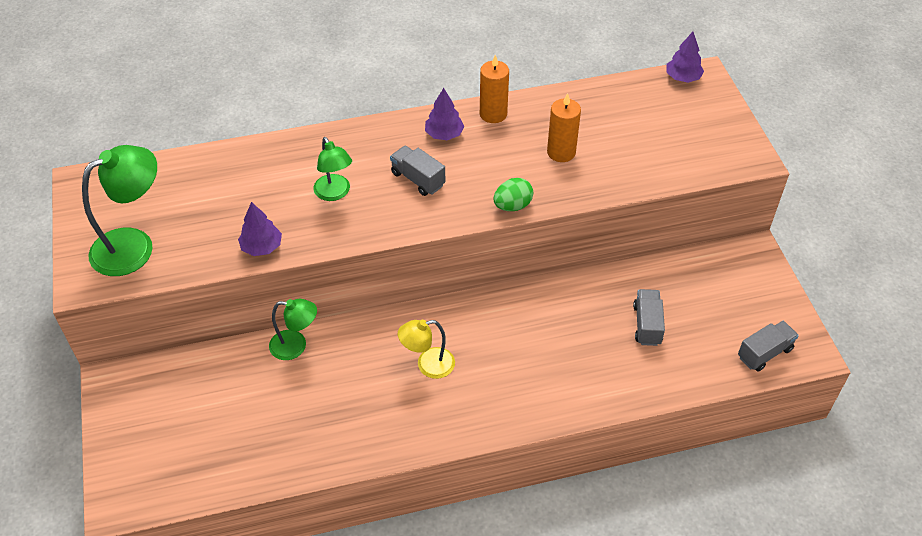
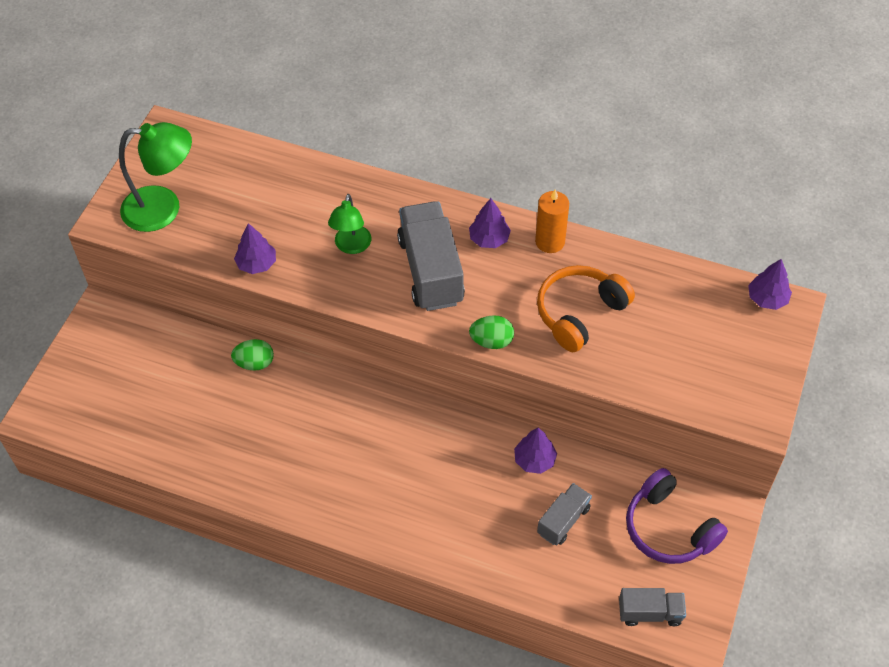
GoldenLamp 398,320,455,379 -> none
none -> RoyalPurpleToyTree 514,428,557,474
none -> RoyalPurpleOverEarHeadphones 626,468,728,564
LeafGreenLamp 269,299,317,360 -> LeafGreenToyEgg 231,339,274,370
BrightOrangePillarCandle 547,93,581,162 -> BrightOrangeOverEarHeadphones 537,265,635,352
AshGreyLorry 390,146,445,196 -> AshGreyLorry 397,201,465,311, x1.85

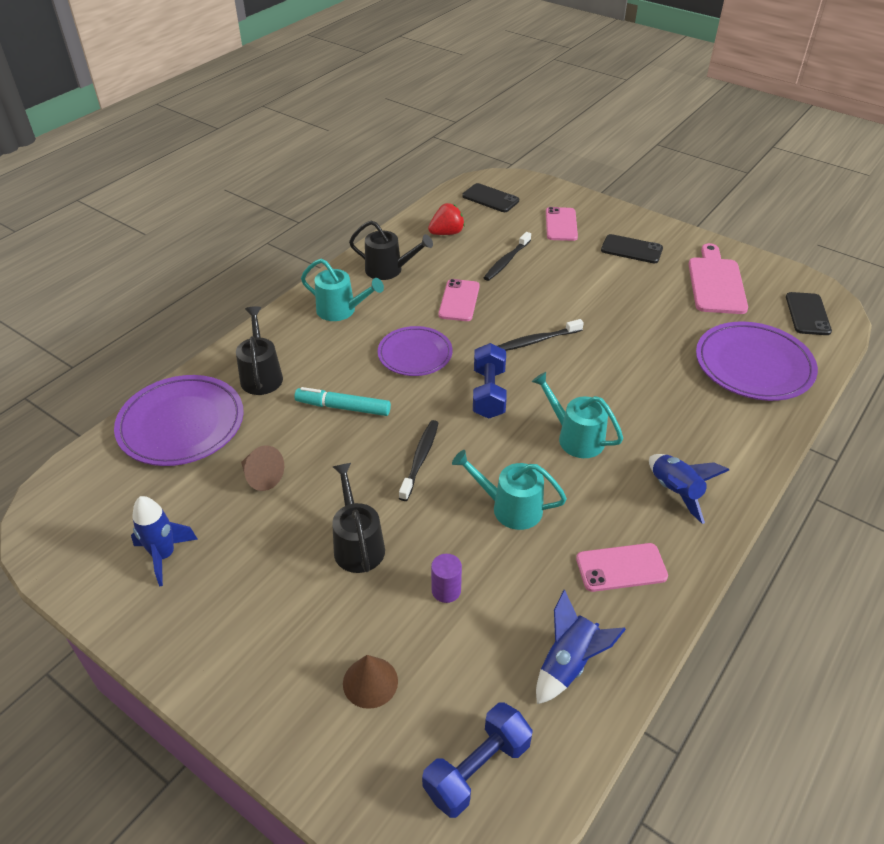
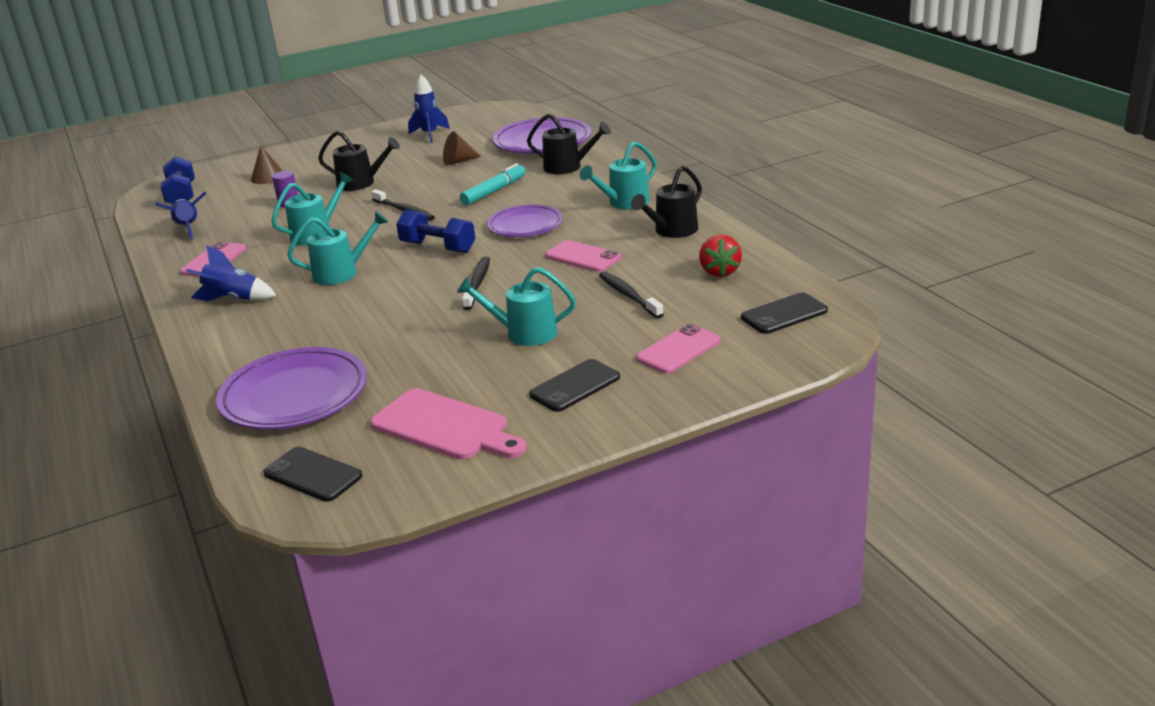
none -> TurquoiseSprinklingCan 457,267,576,346
RosePinkMobilePhone 546,207,578,241 -> RosePinkMobilePhone 636,324,720,374, 75 degrees counterclockwise

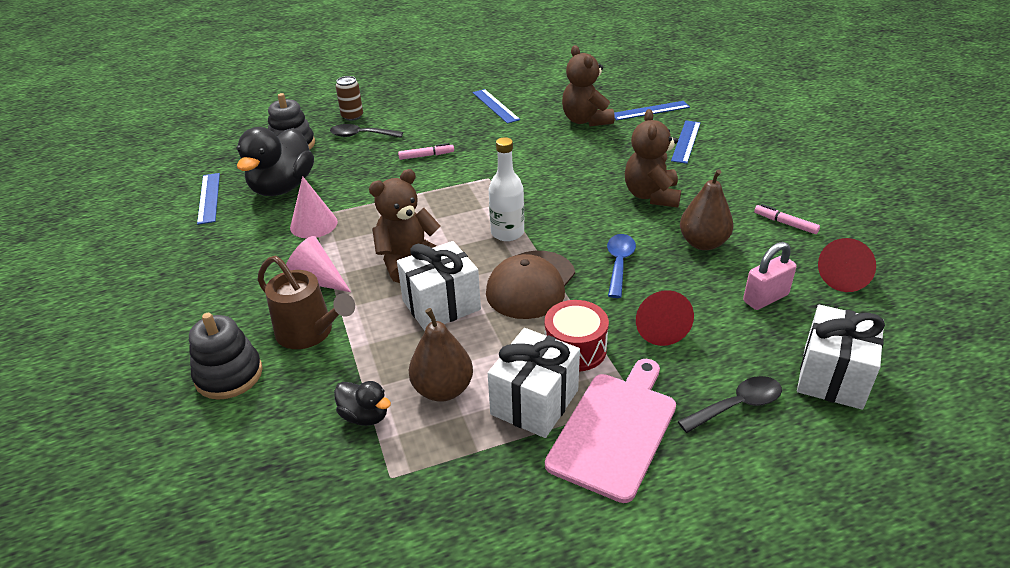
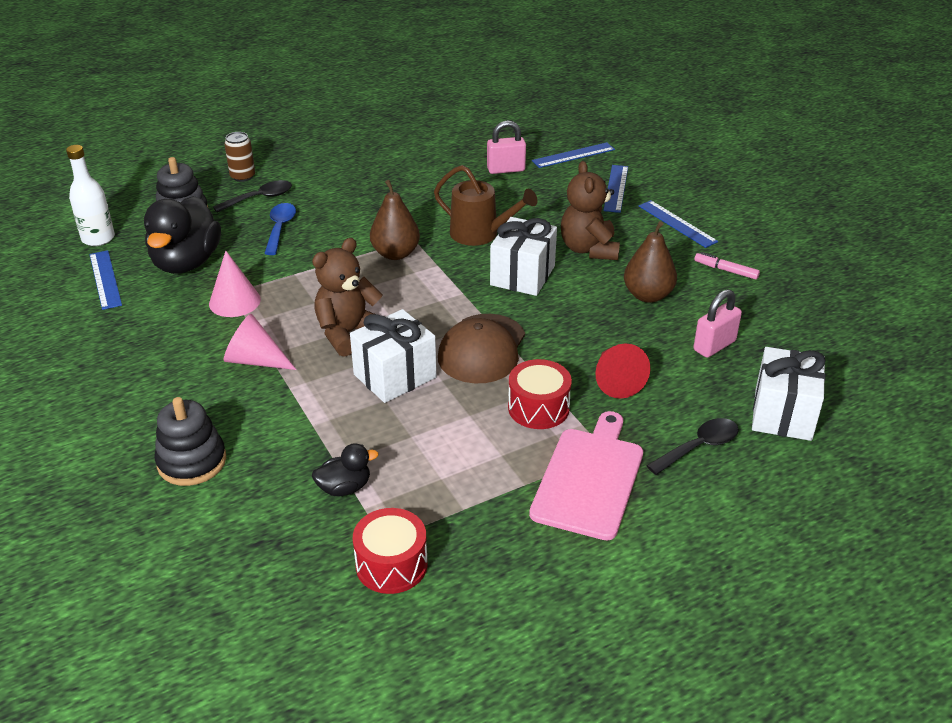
RosePinkFeltPen 398,143,454,160 -> none
RedCone 818,238,876,292 -> none
none -> RedDrum 353,508,428,594
RussetSprinklingCan 258,256,355,349 -> RussetSprinklingCan 434,165,537,246, move
RussetToyPear 409,308,473,402 -> RussetToyPear 370,180,420,260, move
CobaltStraightedge 472,89,520,124 -> CobaltStraightedge 639,200,718,248, move
SnowWhiteGift 488,328,580,438 -> SnowWhiteGift 490,217,557,296, move
SnowWhiteDrinkBottle 489,137,524,241 -> SnowWhiteDrinkBottle 66,145,115,246, move
CobaltSpoon 607,234,636,298 -> CobaltSpoon 264,203,296,255, move
RussetTeddy 562,45,615,126 -> RosePinkLock 487,120,526,174
EbonySpoon 330,124,403,138 -> EbonySpoon 213,180,292,212, 150 degrees clockwise
EbonyRubberDuck 334,381,391,426 -> EbonyRubberDuck 312,443,378,496, 45 degrees counterclockwise

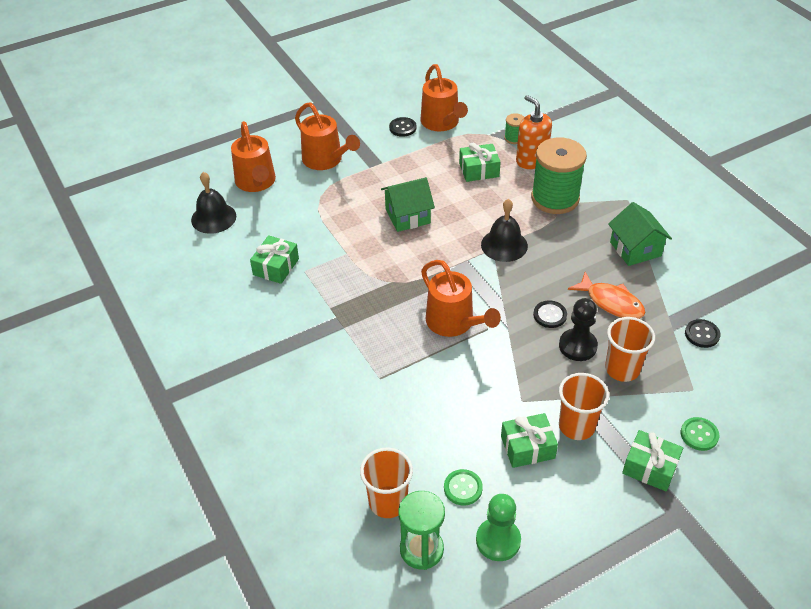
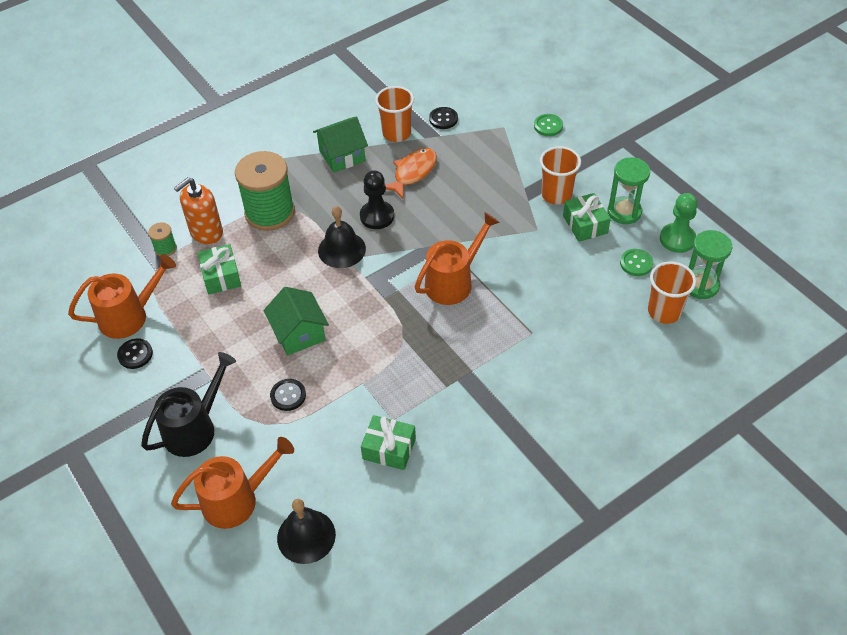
LeafGreenGift 622,430,683,492 -> none
none -> LeafGreenSandglass 608,157,650,224
EbonyShirtButton 533,301,567,328 -> EbonyShirtButton 270,379,306,411, move
EbonyChessPawn 559,298,598,361 -> EbonyChessPawn 360,170,394,229, move
BrightOrangeBeaker 605,317,655,382 -> BrightOrangeBeaker 375,86,414,142, move
BrightOrangeSprinklingCan 295,102,360,170 -> EbonySprinklingCan 141,352,236,457

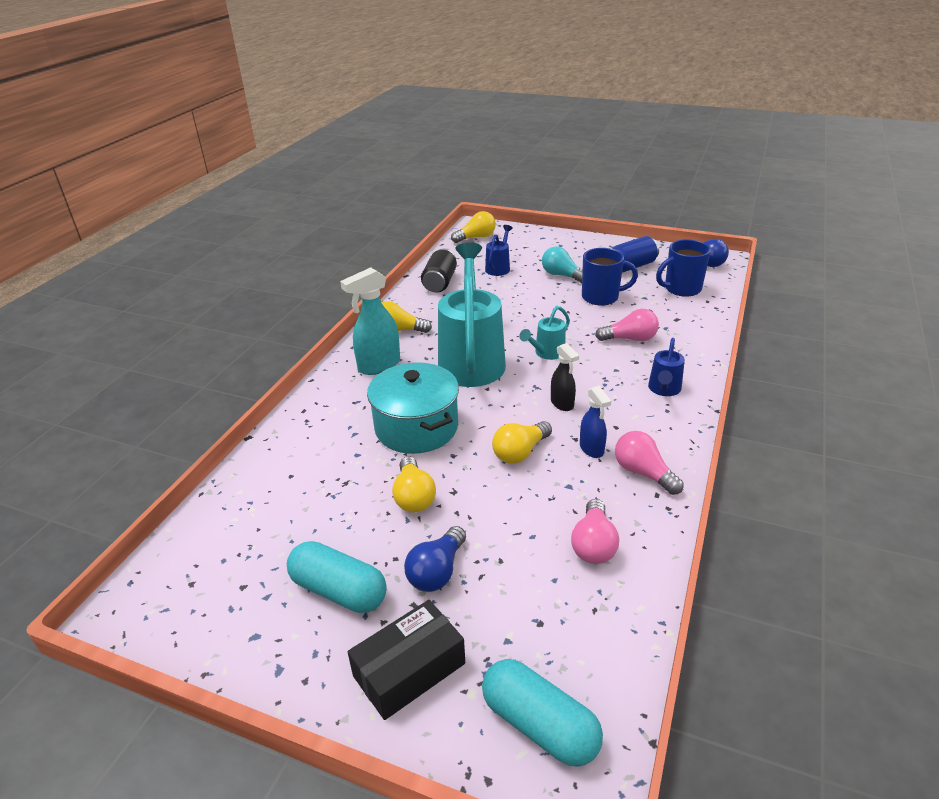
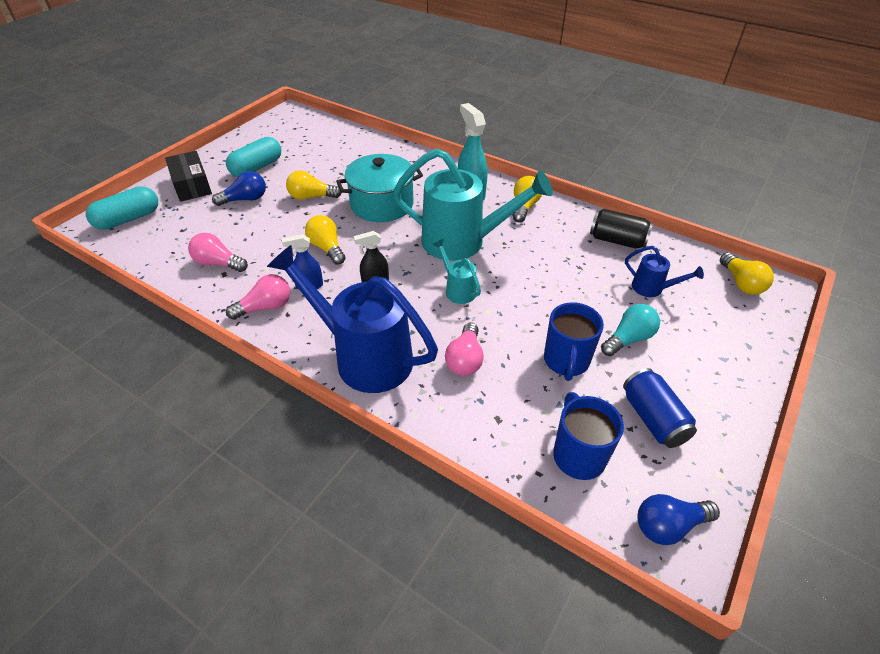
CobaltBulb 404,526,466,592 -> CobaltBulb 212,171,266,206, 120 degrees clockwise
CobaltSprinklingCan 648,338,685,396 -> CobaltSprinklingCan 267,245,438,393, x2.20

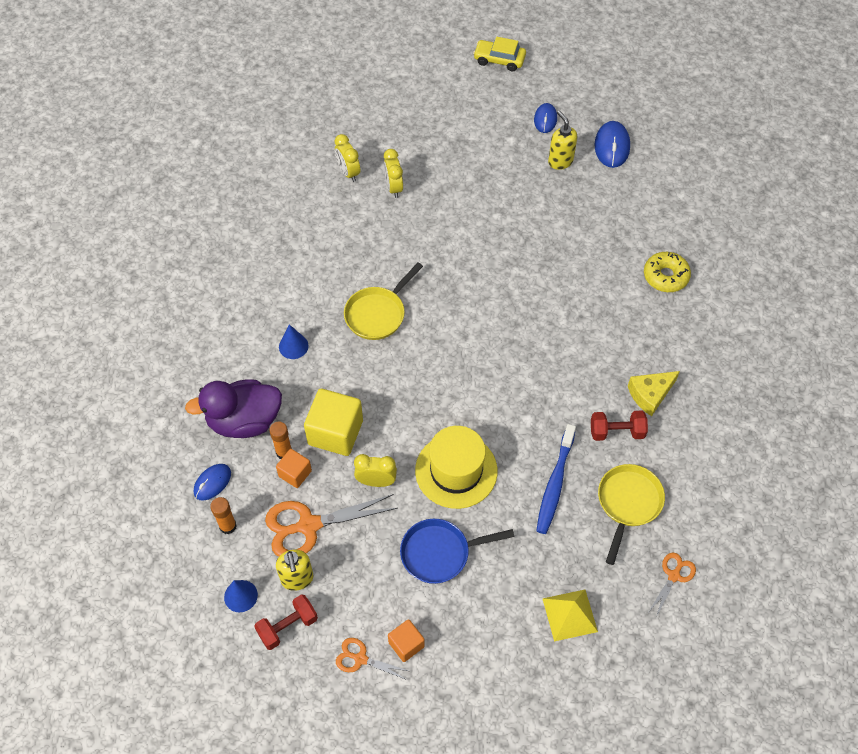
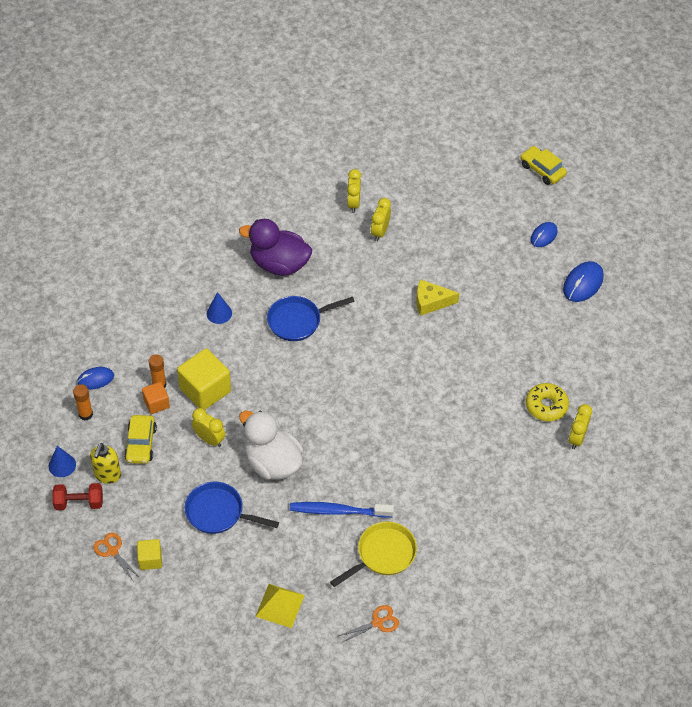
GoldenPumpBottle 548,111,577,170 -> none
RedHandWeight 591,411,648,441 -> none
none -> GoldenBedsideClock 568,404,592,449
RoyalPurpleRubberDuck 185,380,282,438 -> RoyalPurpleRubberDuck 239,219,312,276, move
GoldenCheese 628,371,680,416 -> GoldenCheese 416,279,459,316, move
BrightOrangeShears 265,494,397,557 -> GoldenCar 124,415,157,464
GoldenTopHat 415,426,498,509 -> SnowWhiteRubberDuck 239,410,303,480
GoldenSkillet 344,262,423,340 -> CobaltSkillet 267,296,355,341
BrightOrangeSolidCube 388,619,425,662 -> GoldenSolidCube 137,539,162,570
CobaltToothbrush 536,424,576,534 -> CobaltToothbrush 290,502,394,518, 45 degrees clockwise

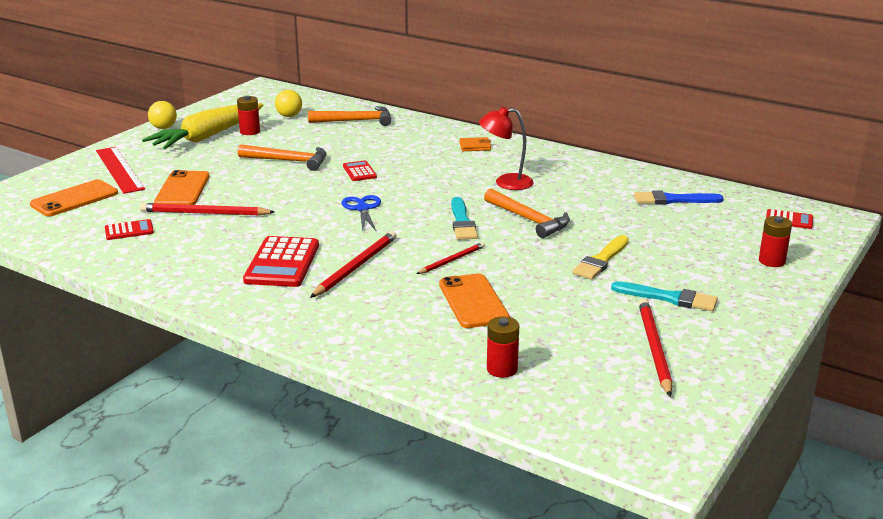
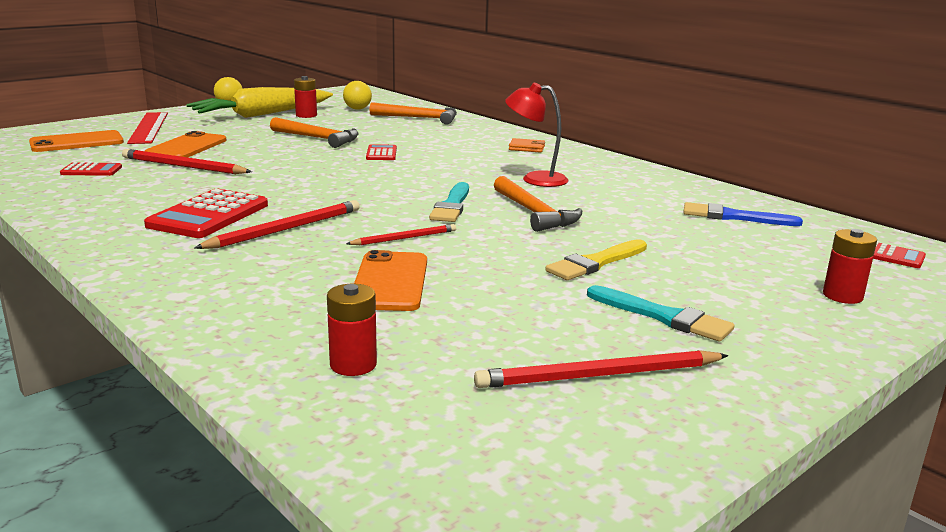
CobaltShears 342,195,381,231 -> none
RedWoodenPencil 639,299,672,397 -> RedWoodenPencil 474,350,729,388, 120 degrees counterclockwise

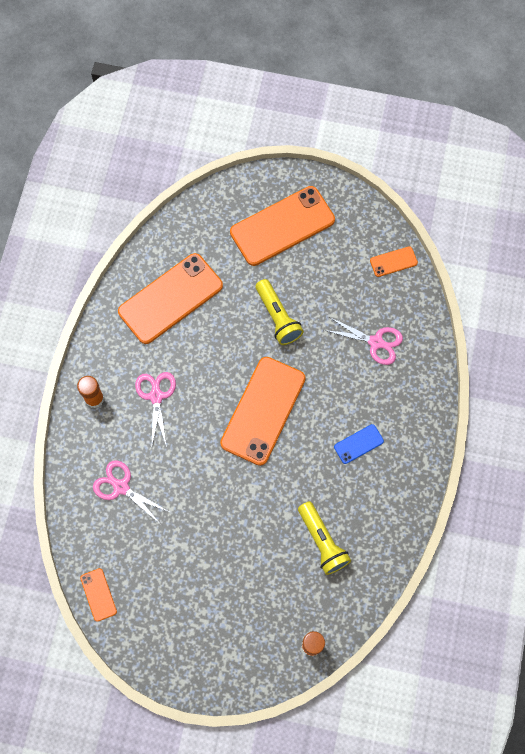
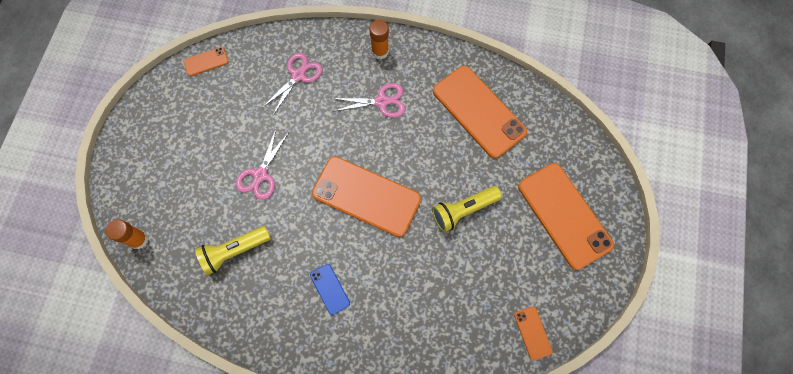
RosePinkShears 324,317,403,365 -> RosePinkShears 236,129,289,200, move

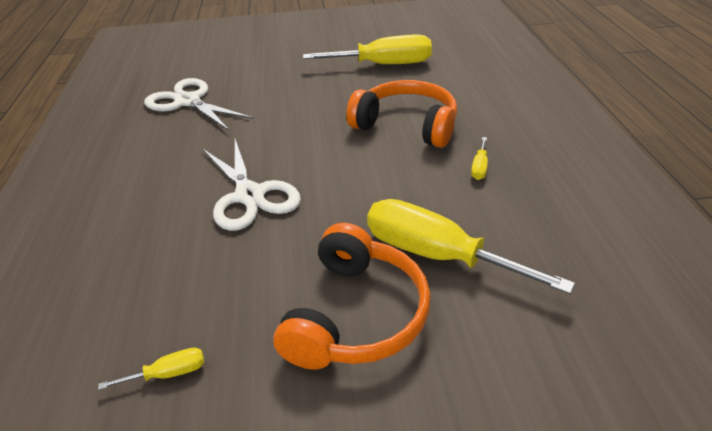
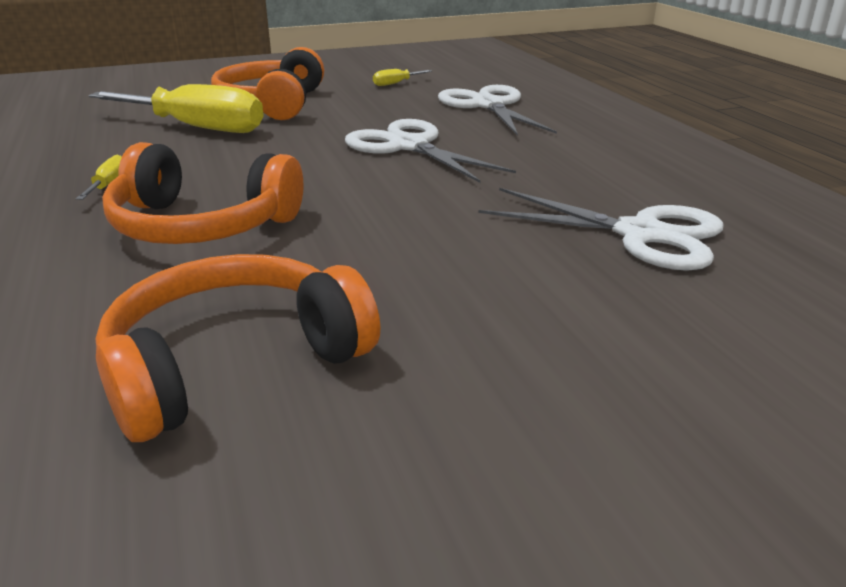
none -> SnowWhiteShears 438,85,557,136
GoldenFlatScrewdriver 303,34,432,64 -> BrightOrangeOverEarHeadphones 95,254,380,442

